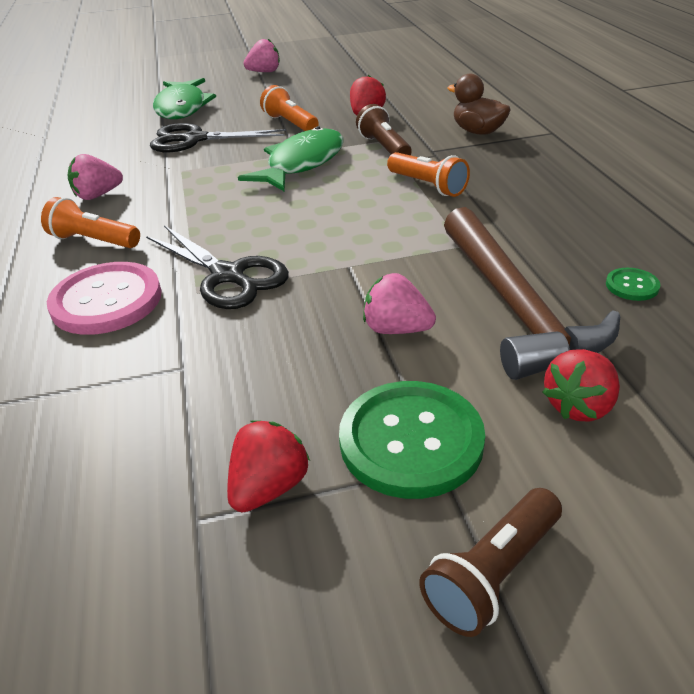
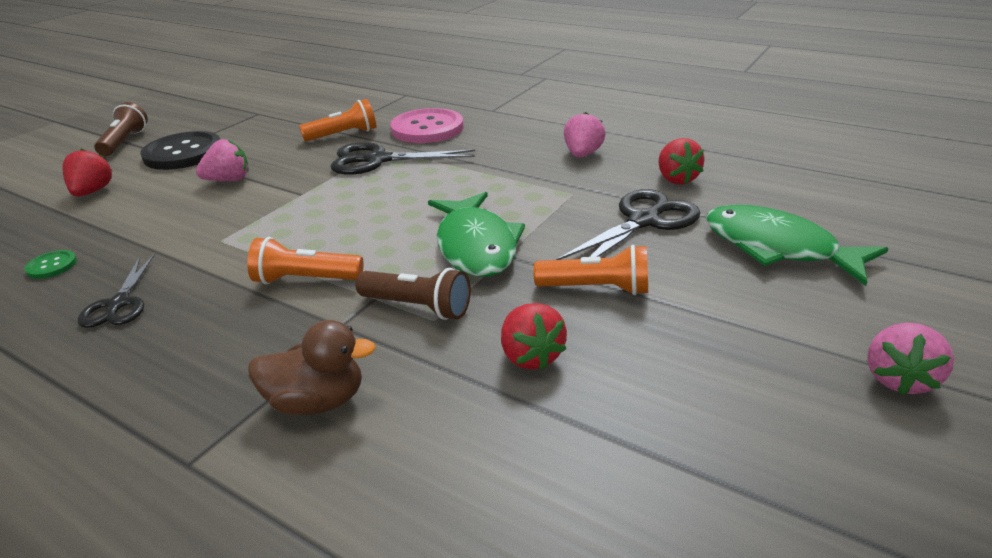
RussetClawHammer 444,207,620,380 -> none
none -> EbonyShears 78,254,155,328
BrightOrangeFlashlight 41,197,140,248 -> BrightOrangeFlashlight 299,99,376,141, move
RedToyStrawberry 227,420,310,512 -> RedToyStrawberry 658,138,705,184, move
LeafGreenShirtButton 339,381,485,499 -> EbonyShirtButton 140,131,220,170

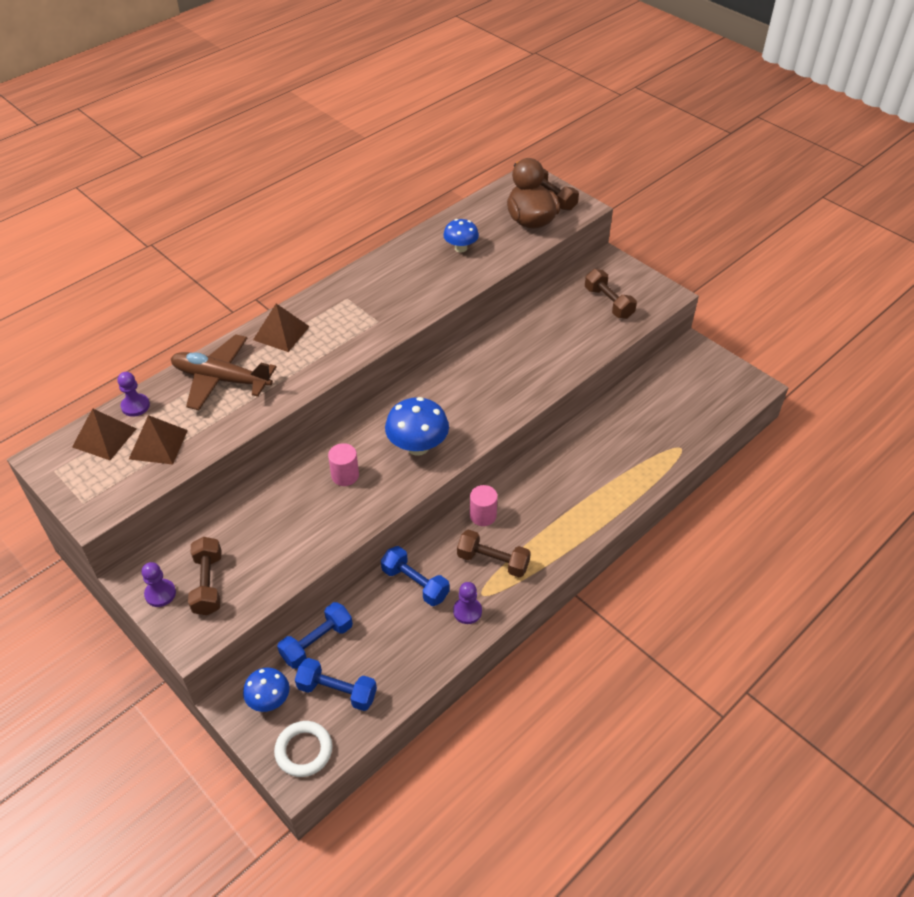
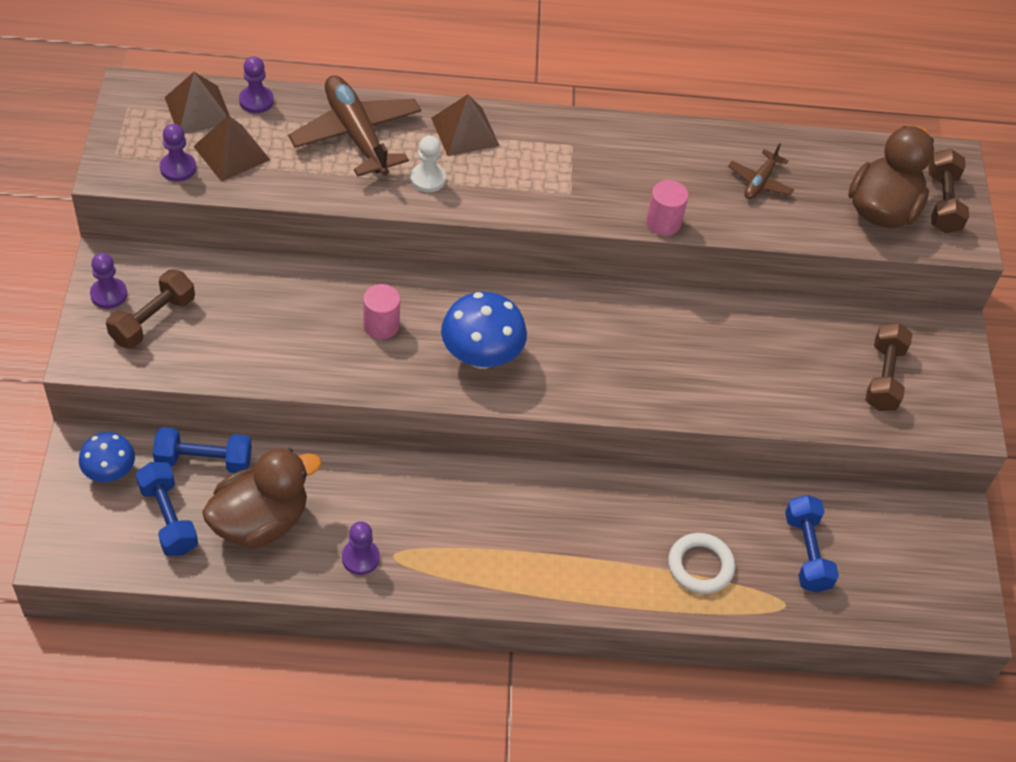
RussetHandWeight 457,530,531,577 -> none
none -> RoyalPurpleChessPawn 160,124,196,182
none -> RussetRubberDuck 202,448,322,549
none -> SnowWhiteChessPawn 411,135,446,192
SnowWhiteHoop 274,721,332,777 -> SnowWhiteHoop 668,533,735,594, move
CobaltHandWeight 381,546,450,606 -> CobaltHandWeight 785,495,839,593, move
RosePinkSolidCylinder 470,485,498,526 -> RosePinkSolidCylinder 646,180,689,236, move
CobaltFungus 443,219,479,253 -> RussetAeroplane 728,143,794,199

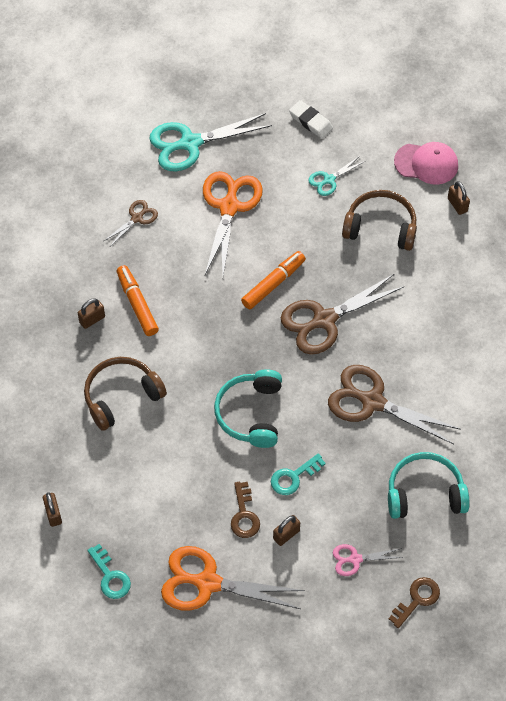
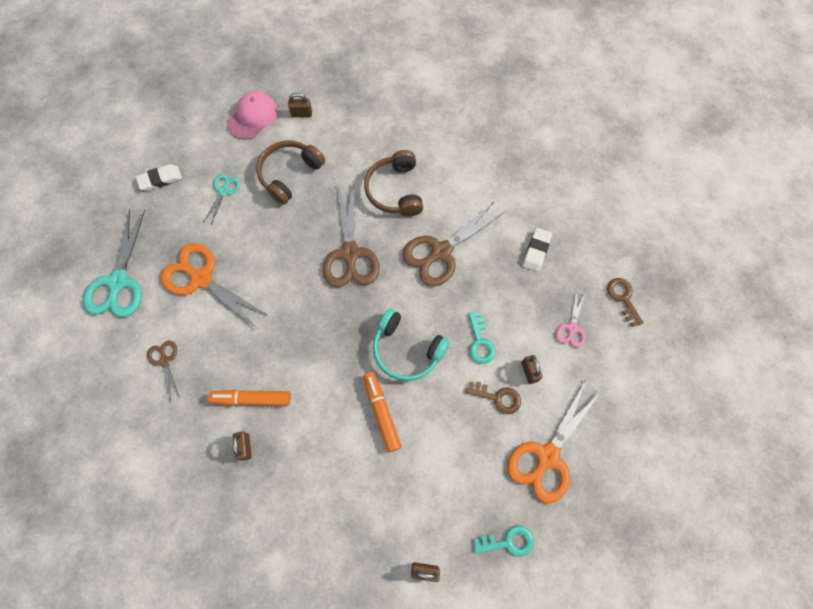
RussetOverEarHeadphones 84,357,167,431 -> RussetOverEarHeadphones 364,150,423,216, move
BrightOrangeFeltPen 241,251,306,310 -> BrightOrangeFeltPen 363,372,402,452, move
TurquoiseOverEarHeadphones 388,452,470,519 -> SnowWhiteEraser 523,228,552,272
TurquoiseShears 308,157,365,196 -> TurquoiseShears 204,174,240,225, 150 degrees counterclockwise

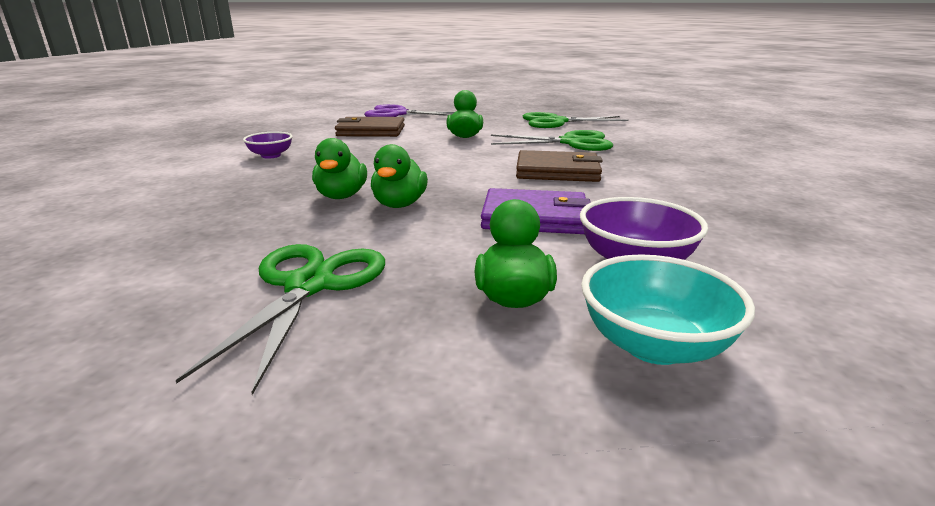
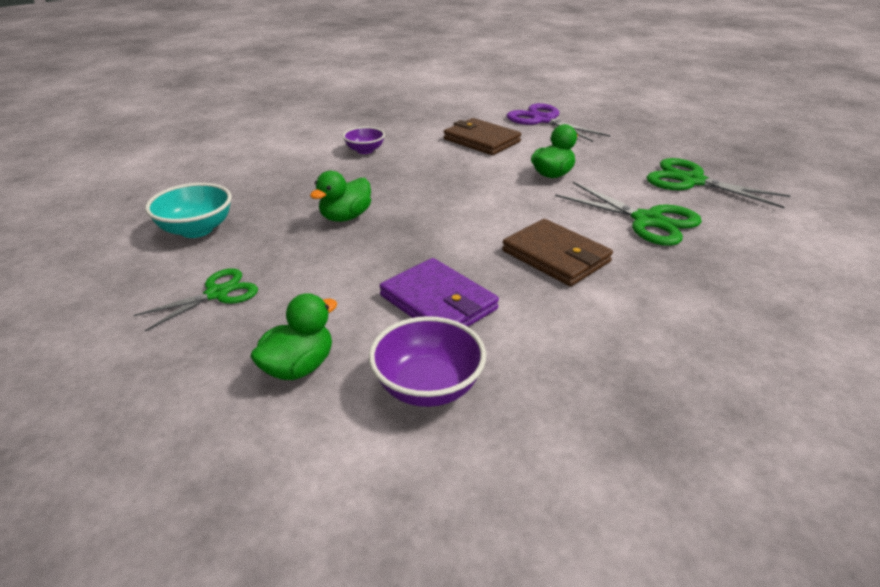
LeafGreenRubberDuck 371,144,428,208 -> none
TurquoiseServingBowl 581,254,755,365 -> TurquoiseServingBowl 145,183,232,238, move
LeafGreenShears 176,244,385,395 -> LeafGreenShears 134,268,258,332, x0.65

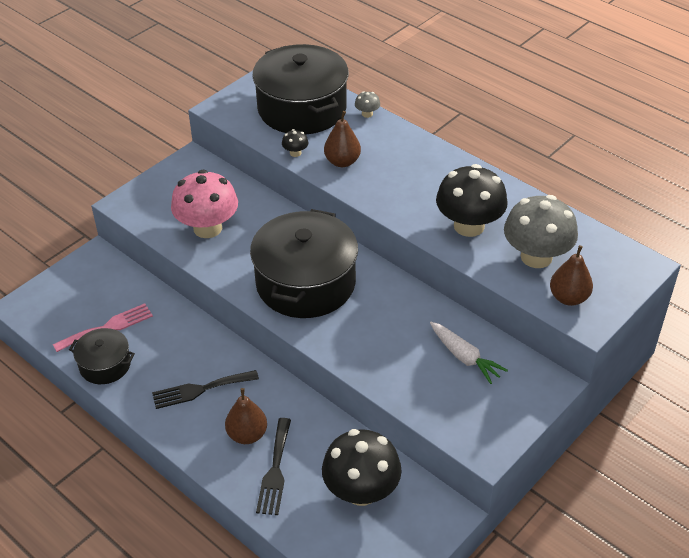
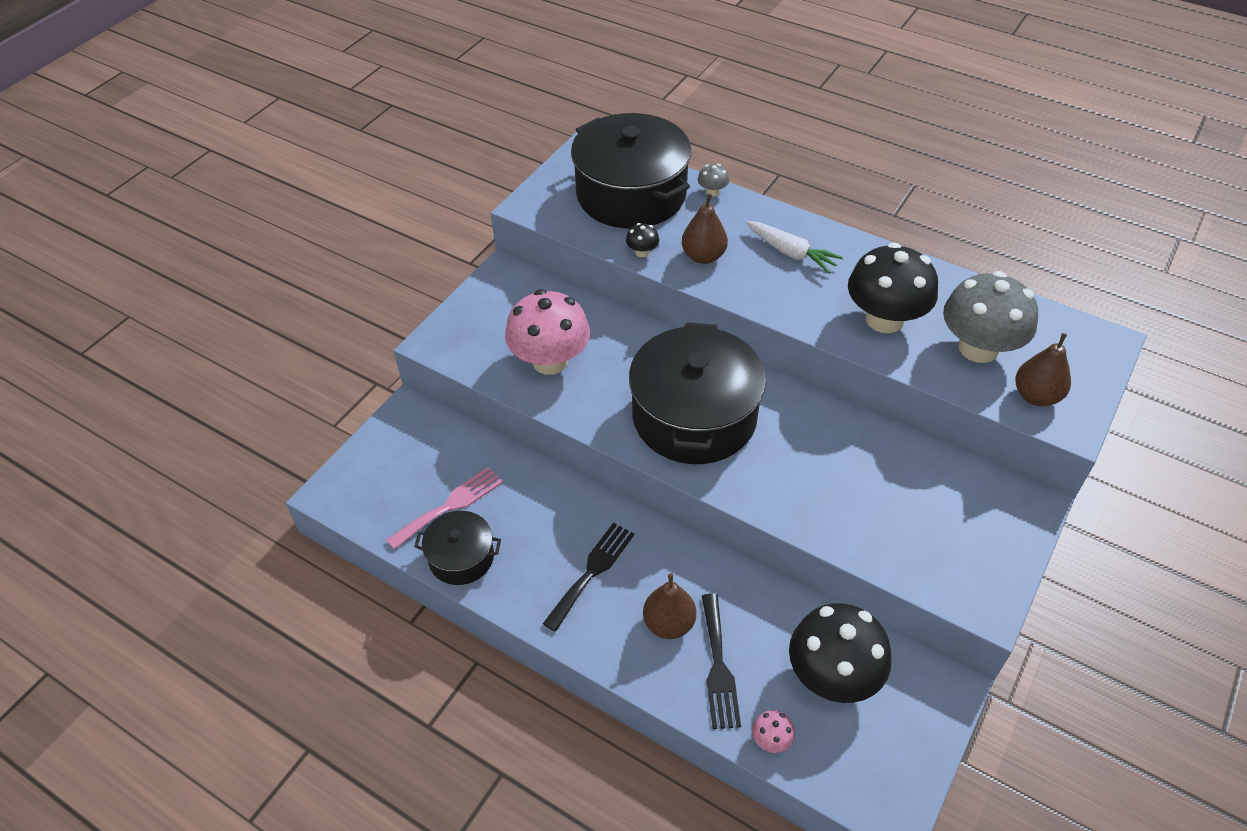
none -> RosePinkFungus 752,710,795,753
SnowWhiteCarrot 430,322,508,384 -> SnowWhiteCarrot 746,221,843,273, move
EbonyDinnerFork 152,370,259,409 -> EbonyDinnerFork 543,523,634,632, 150 degrees clockwise

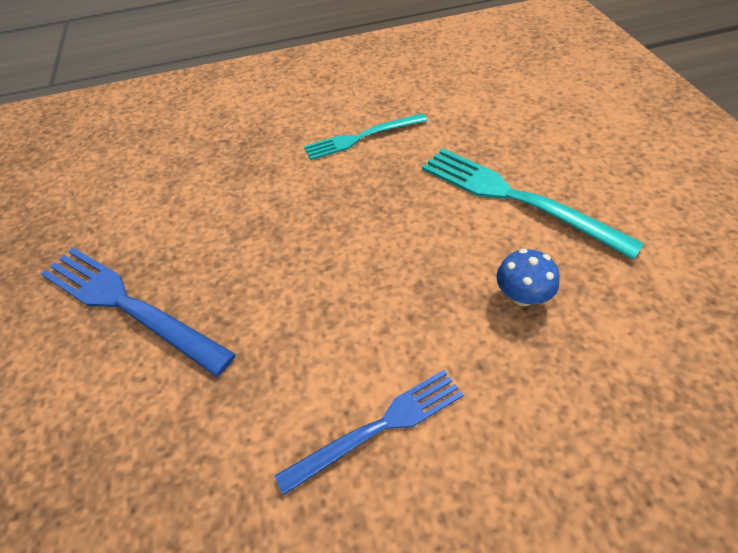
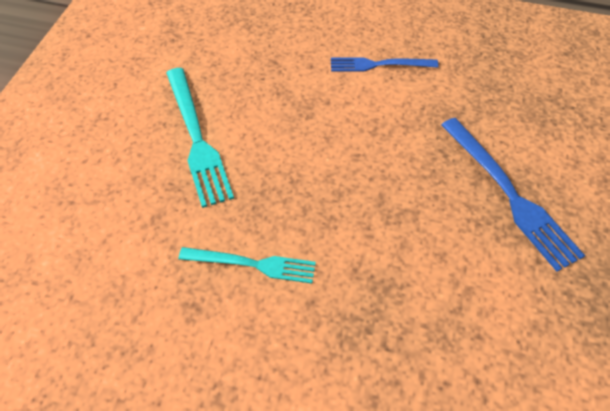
CobaltFungus 496,249,560,306 -> none

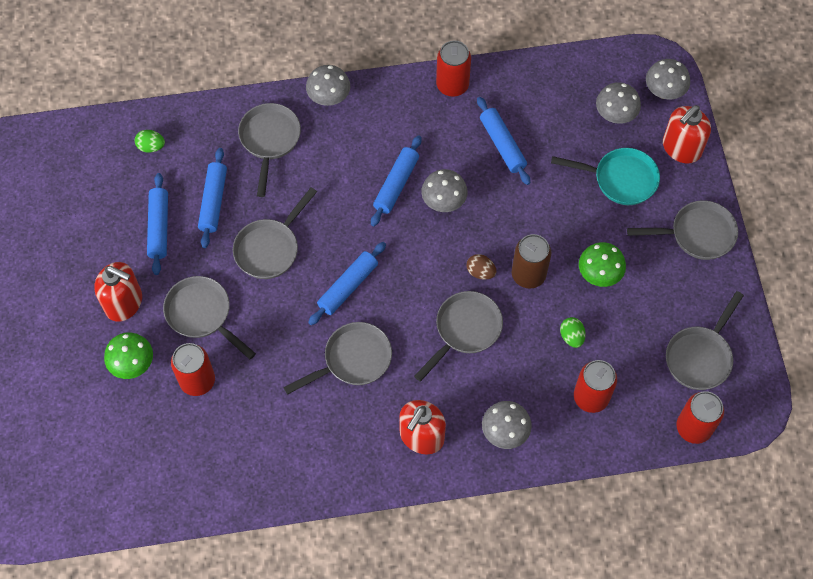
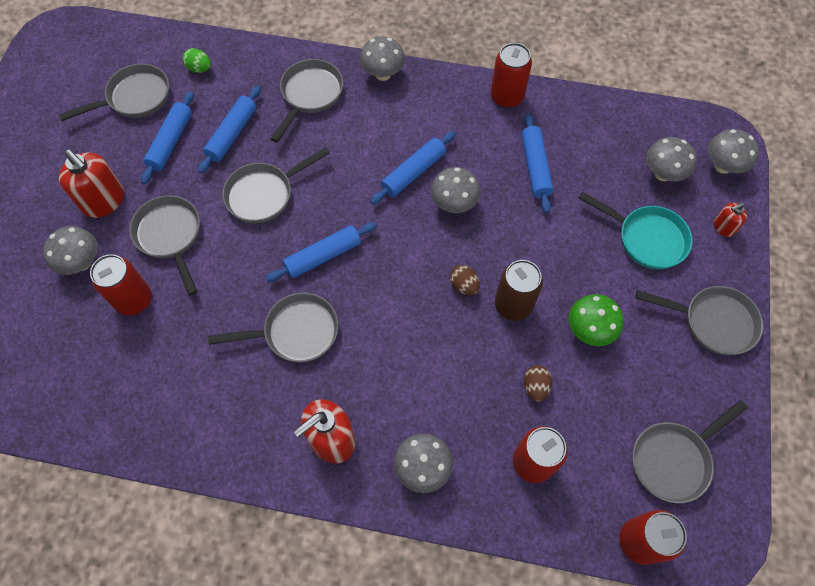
AshGreySkillet 414,291,503,382 -> AshGreySkillet 58,64,169,121, move
LeafGreenFungus 104,332,153,379 -> AshGreyFungus 43,226,98,275
LeafGreenToyEgg 560,317,586,348 -> RussetToyEgg 524,365,552,402
RedPumpBottle 663,105,711,164 -> RedPumpBottle 714,202,747,237, x0.53

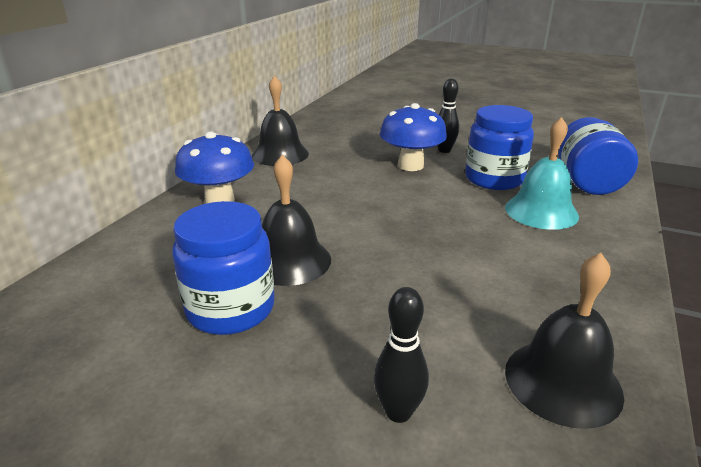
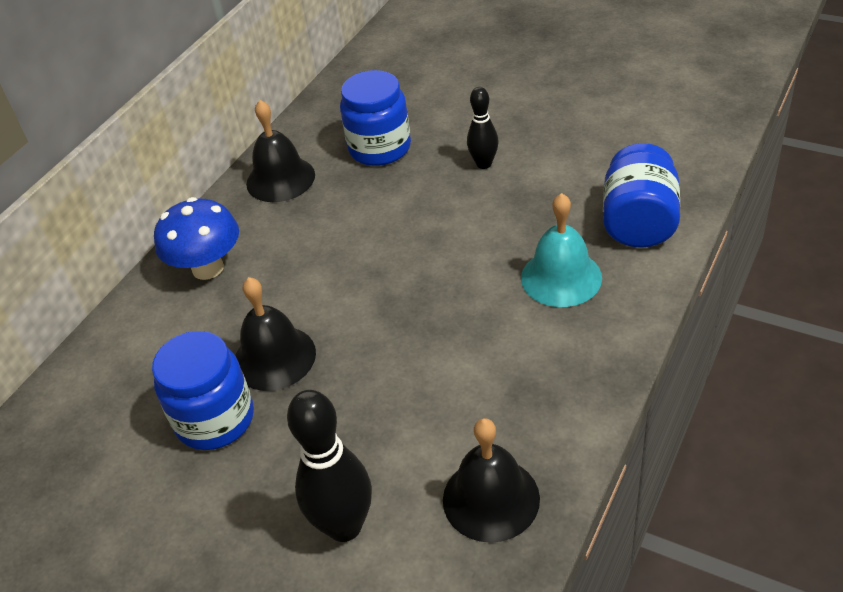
CobaltFungus 380,103,447,171 -> none
CobaltPreserveJar 465,105,534,190 -> CobaltPreserveJar 340,70,411,166, move
EbonySkittle 374,287,429,423 -> EbonySkittle 287,390,372,542, x1.68

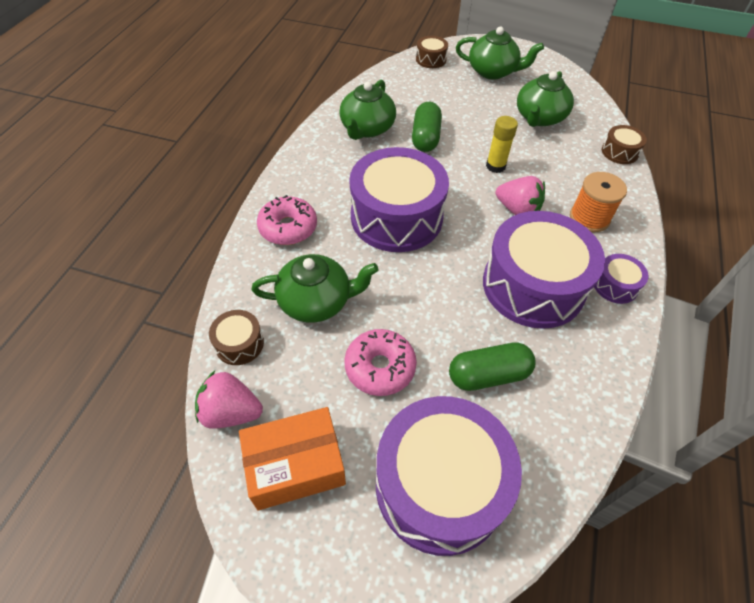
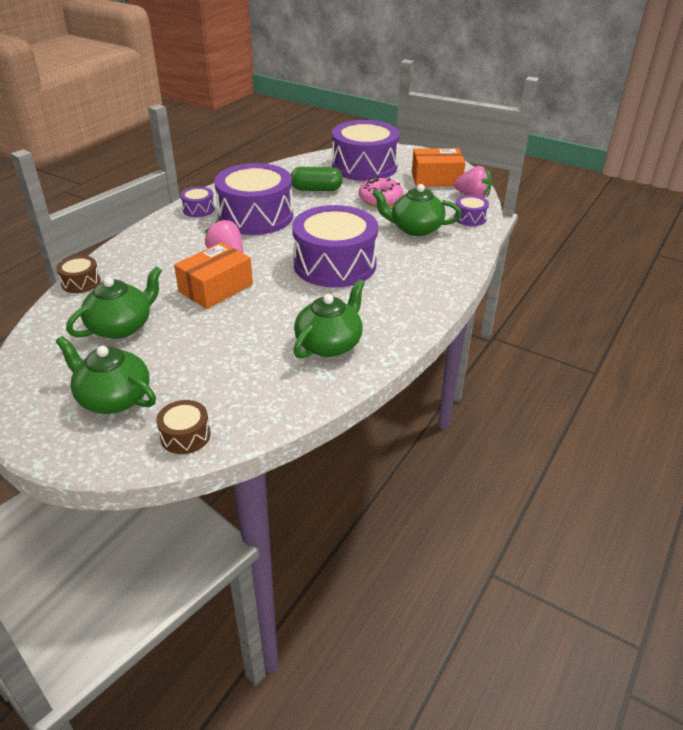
RosePinkDonut 257,195,317,245 -> none
LeafGreenPill 412,102,442,152 -> none
BrightOrangeBobbin 570,172,627,232 -> none
GoldenGlue 486,116,518,173 -> BrightOrangeParcel 174,242,253,309
RussetDrum 209,310,264,365 -> RoyalPurpleDrum 454,195,489,226

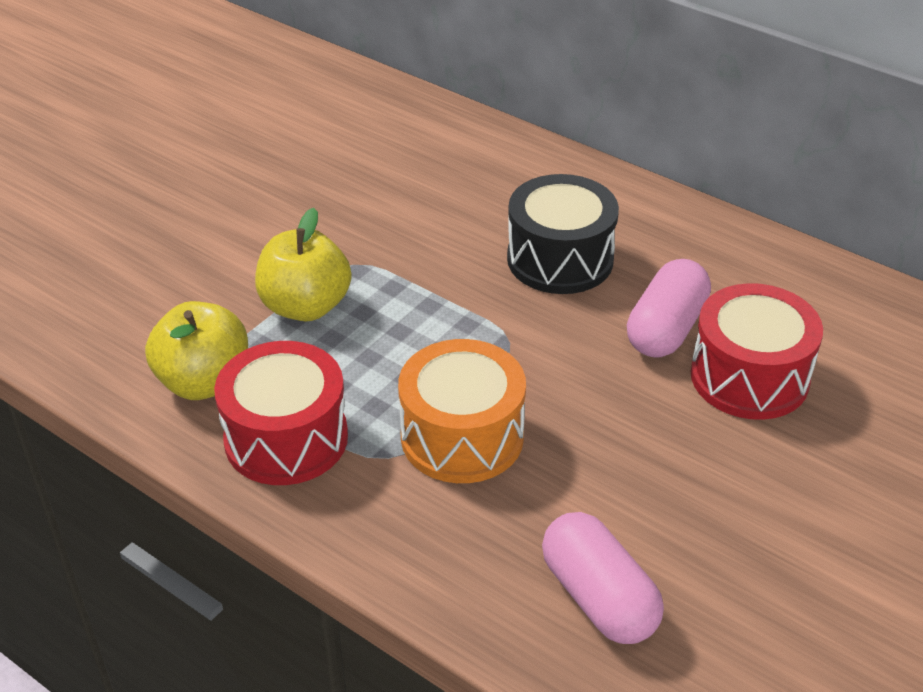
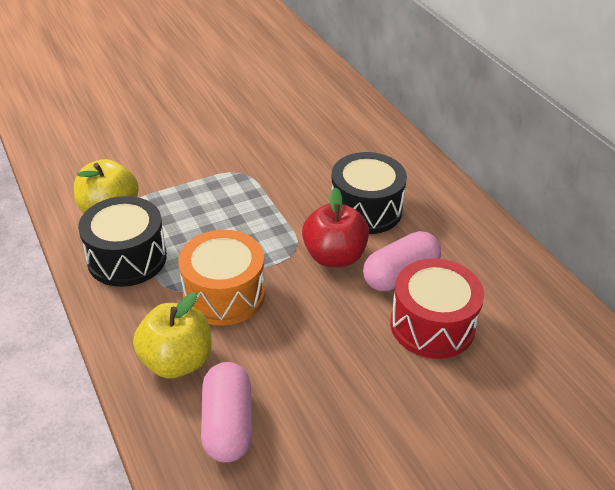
none -> RedToyApple 302,187,369,267
GoldenToyApple 255,208,351,321 -> GoldenToyApple 133,293,212,378, move
RedDrum 214,341,348,485 -> EbonyDrum 78,196,167,287

